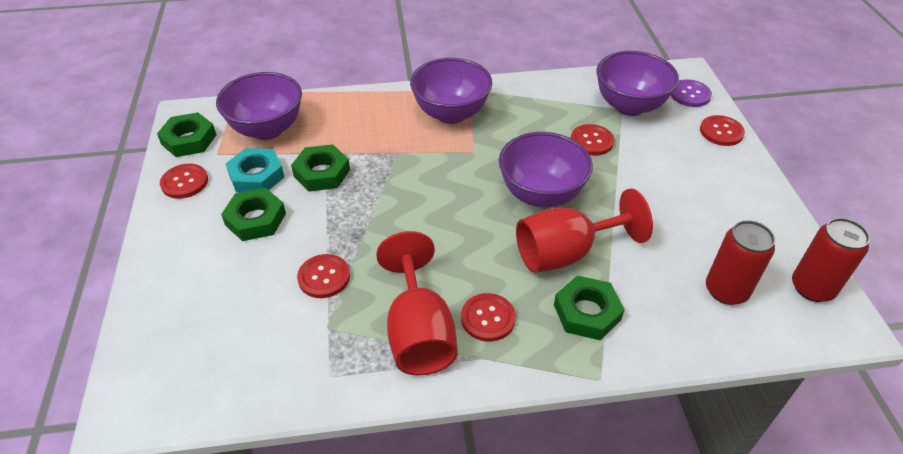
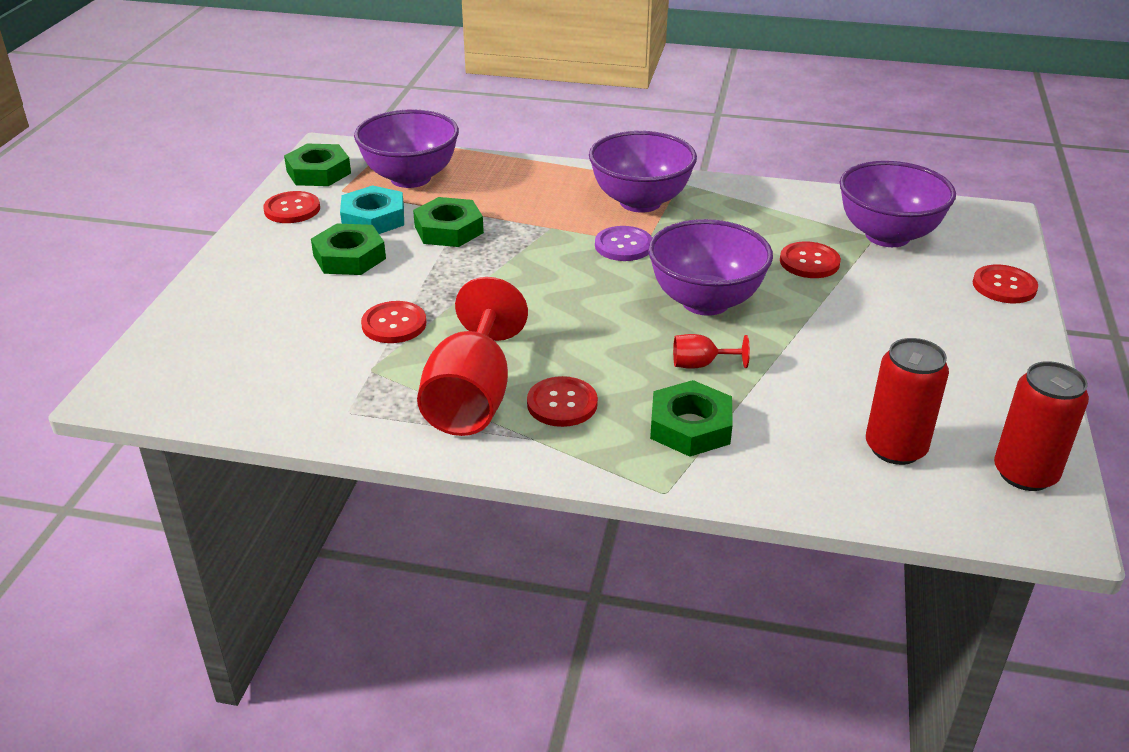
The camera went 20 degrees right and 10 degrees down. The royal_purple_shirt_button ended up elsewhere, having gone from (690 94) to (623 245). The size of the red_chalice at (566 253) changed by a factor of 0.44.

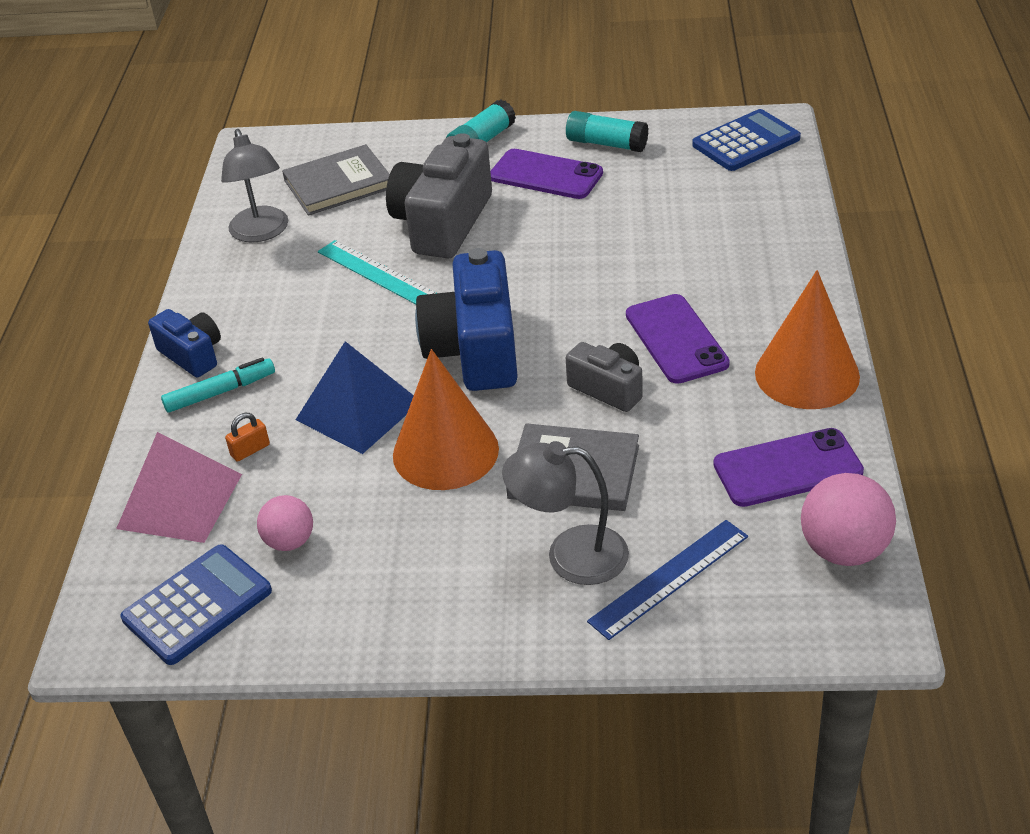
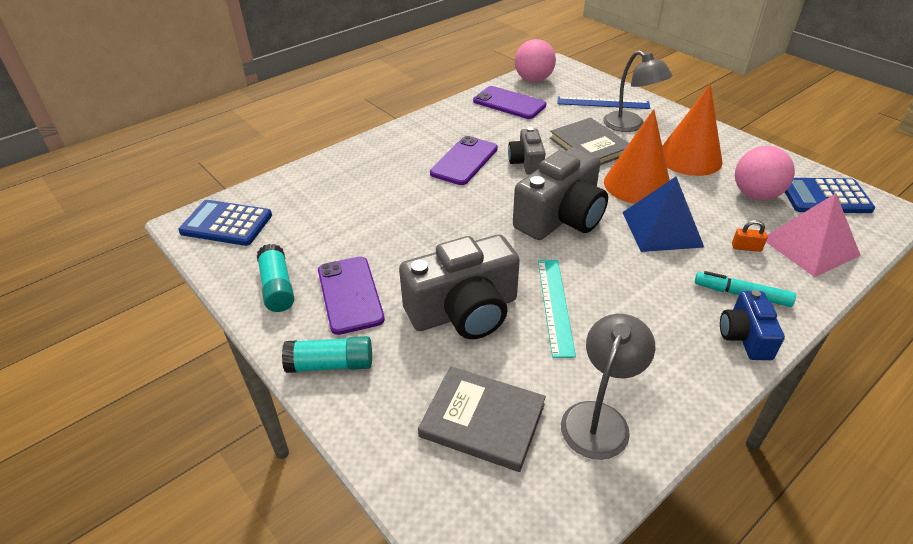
The camera went 135 degrees left and 0 degrees up. What was the royal_blue_compact_camera at (475 350) turned into the ash-grey_compact_camera at (561 218). The orange-coloured_cone ended up elsewhere, having gone from (807 374) to (689 158). The size of the rose-pink_sphere at (289 541) changed by a factor of 1.59.

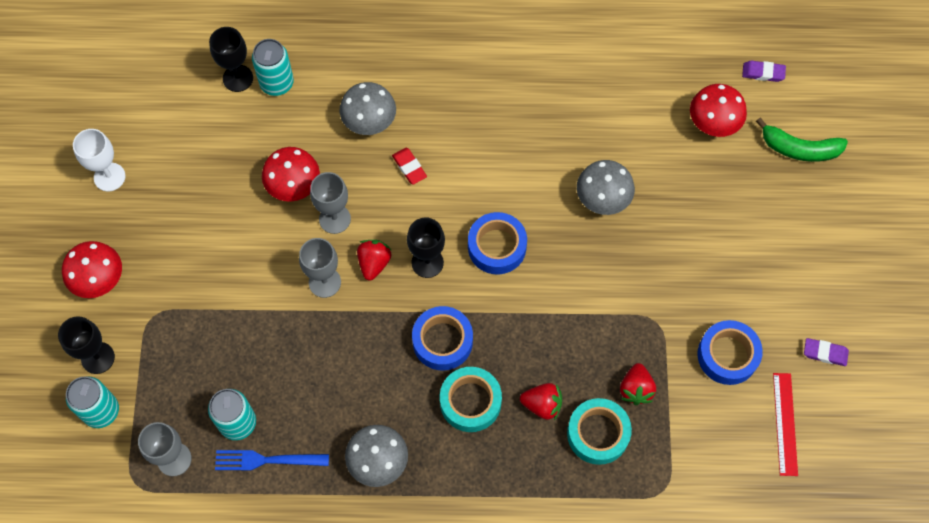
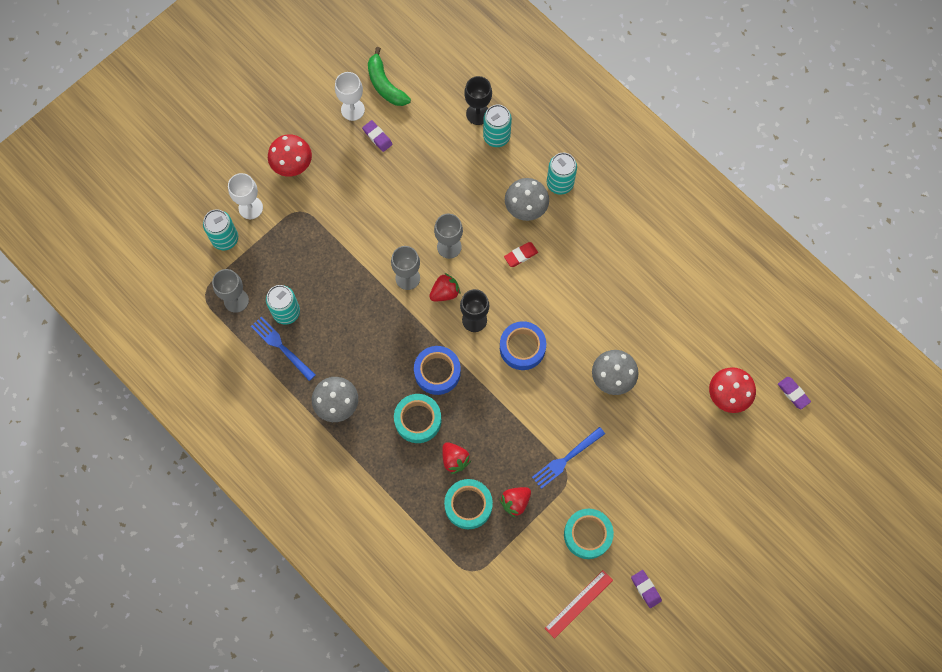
The camera went 45 degrees right and 5 degrees up. What was the ebony_chalice at (98 358) turned into the white_chalice at (250 208). The second view gained the royal_purple_gum_eraser at (377 137). The green_banana_fruit ended up elsewhere, having gone from (799 149) to (385 85). The red_gum_eraser at (409 167) ended up facing another way, 45 degrees clockwise from before. The second view gained the royal_blue_dinner_fork at (566 459). The second view gained the teal_tin at (560 183). What was the royal_blue_roll_of_tape at (727 355) turned into the teal_roll_of_tape at (587 535). The second view lost the red_toadstool at (293 185).

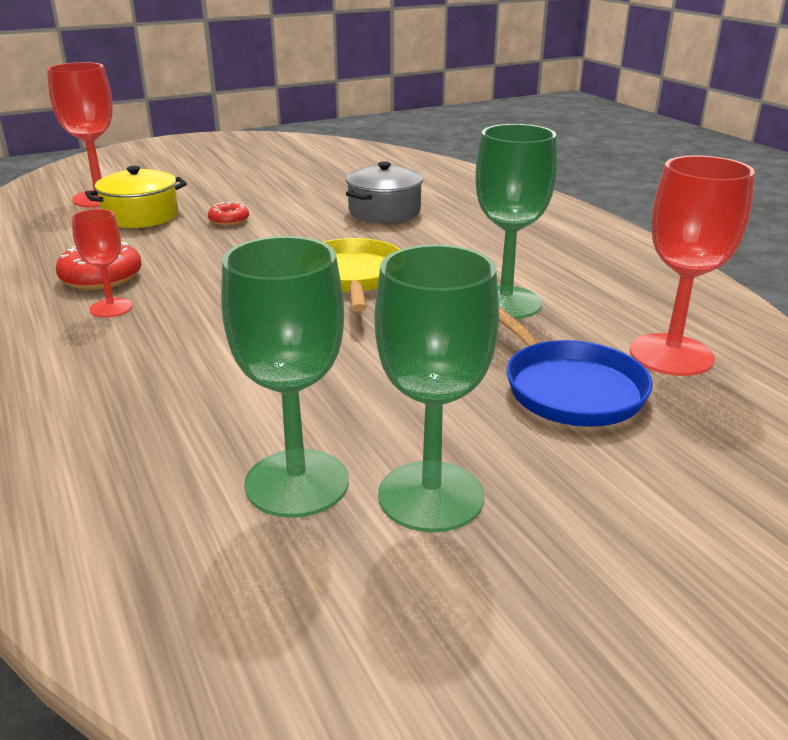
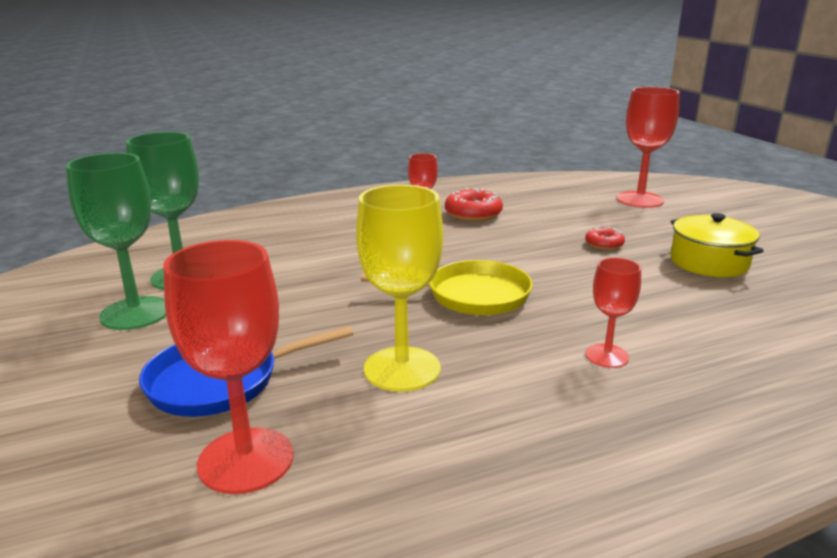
The camera went 95 degrees right and 5 degrees down. What was the green_chalice at (505 303) turned into the golden_chalice at (402 369). The second view gained the red_chalice at (607 356). The golden_cooking_pot ended up elsewhere, having gone from (141 216) to (709 262). The second view lost the ash-grey_cooking_pot at (384 211).

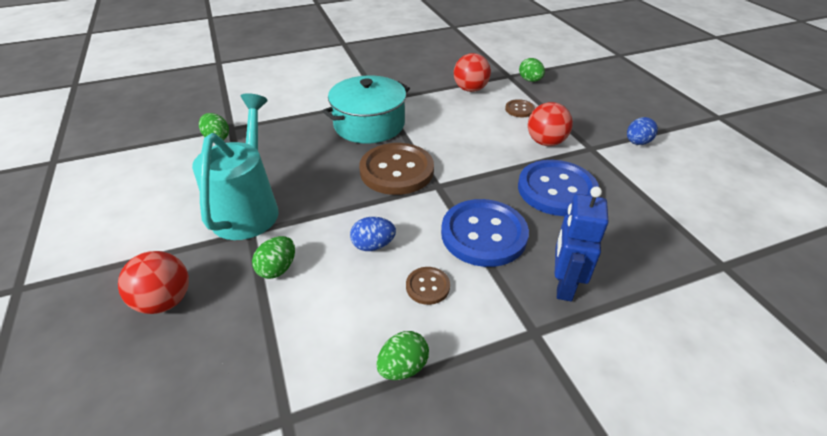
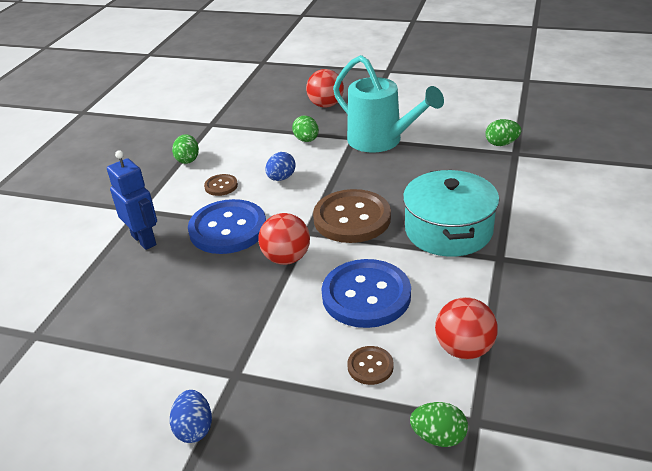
The camera went 130 degrees right and 5 degrees down. The red_sphere ended up elsewhere, having gone from (545 142) to (286 258). The royal_blue_shirt_button ended up elsewhere, having gone from (556 190) to (366 295).

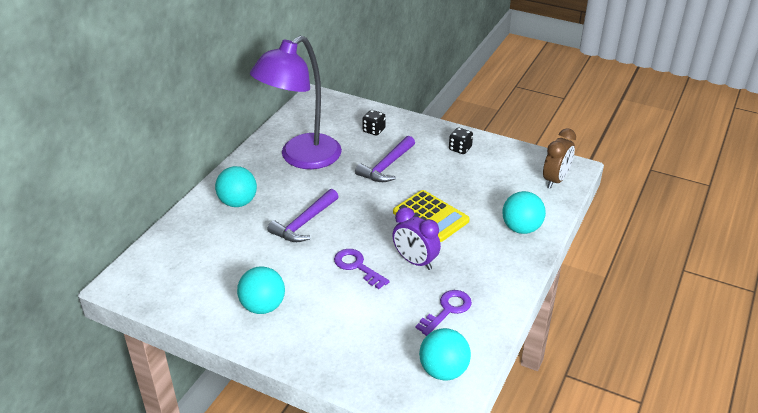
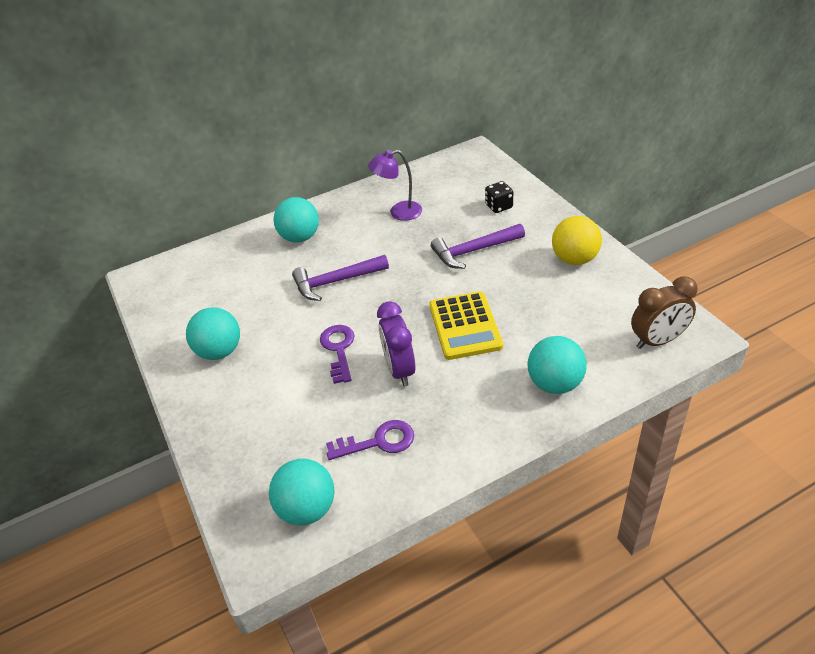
The camera went 40 degrees right and 5 degrees up. The size of the royal_purple_desk_lamp at (301 158) changed by a factor of 0.47. Where the ebony_die stood at (460 148), the golden_sphere came to stand at (574 259).

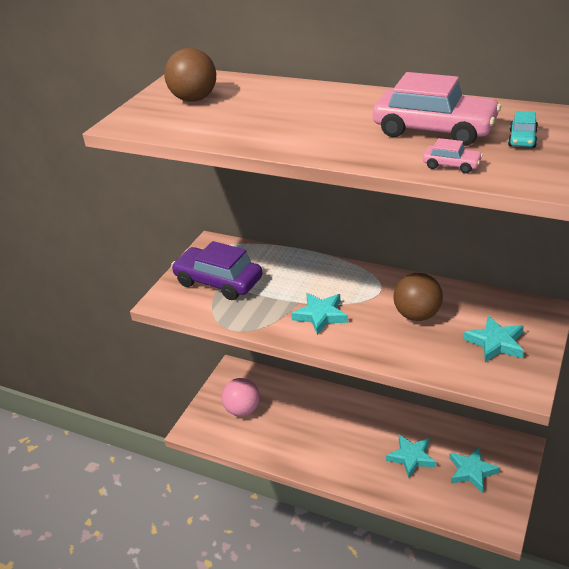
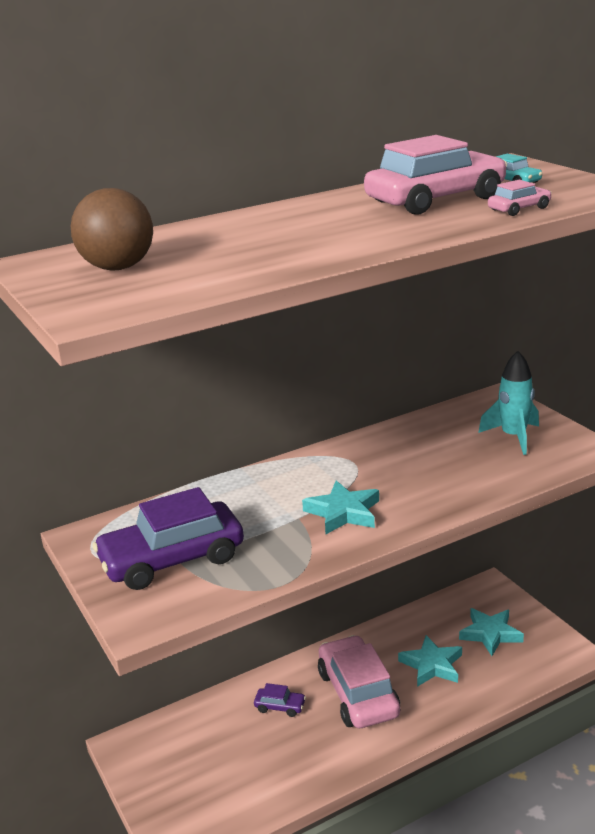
The camera went 55 degrees left and 10 degrees down. The second view gained the royal_purple_automobile at (280 706). The second view gained the rose-pink_automobile at (358 693). Where the teal_star stood at (496 342), the teal_toy_rocket came to stand at (513 437). The second view lost the rose-pink_sphere at (242 410). The second view lost the brown_sphere at (417 315).

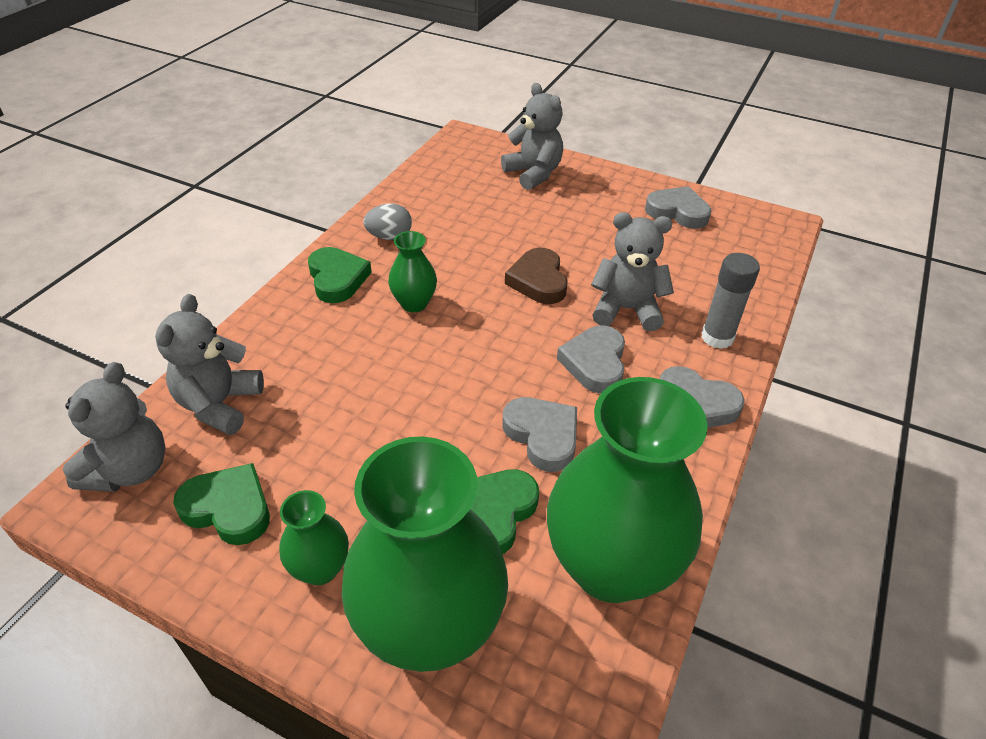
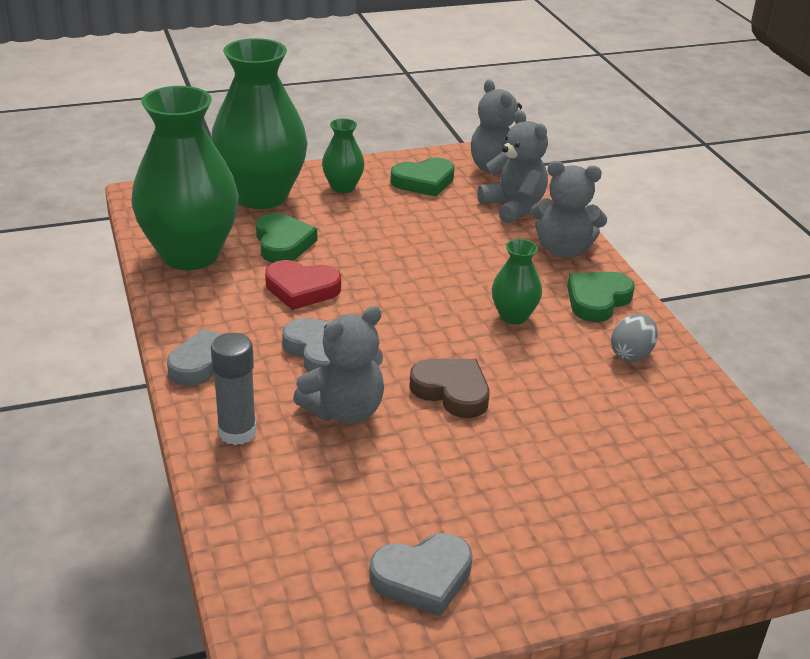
The camera went 135 degrees right and 10 degrees down. What was the ash-grey_heart at (542 436) turned into the red_heart at (301 289). The ash-grey_teddy ended up elsewhere, having gone from (533 174) to (563 250). The green_heart at (337 279) ended up facing another way, 105 degrees clockwise from before.

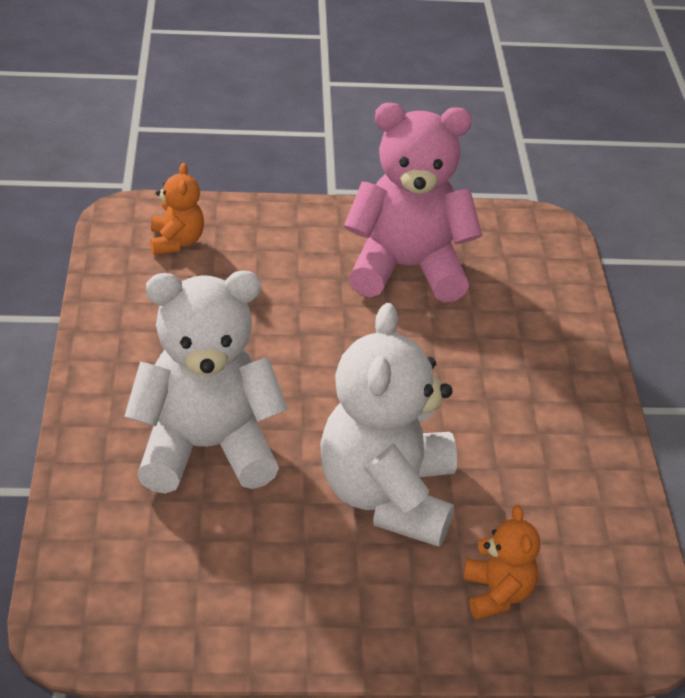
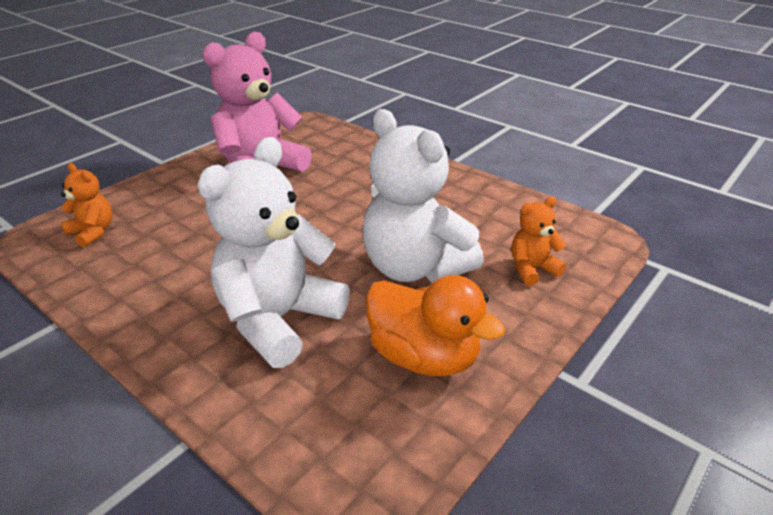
The camera went 45 degrees left and 5 degrees down. The second view gained the orange-coloured_rubber_duck at (424 356). The orange-coloured_teddy at (497 594) ended up facing another way, 60 degrees counterclockwise from before.

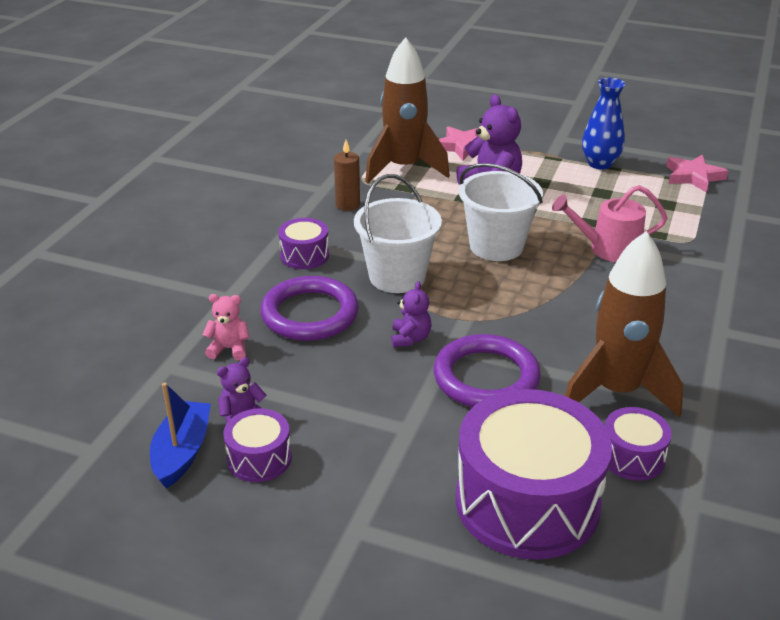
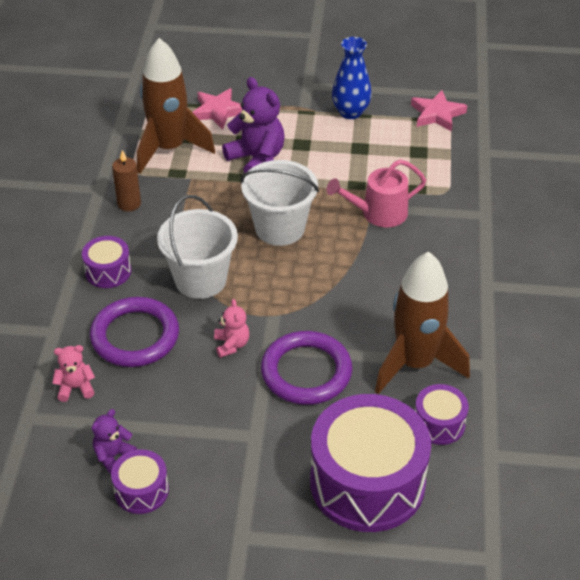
The camera went 15 degrees left and 10 degrees up. What was the royal_purple_teddy at (410 338) turned into the rose-pink_teddy at (231 345). The second view lost the royal_blue_toy_boat at (182 452).

